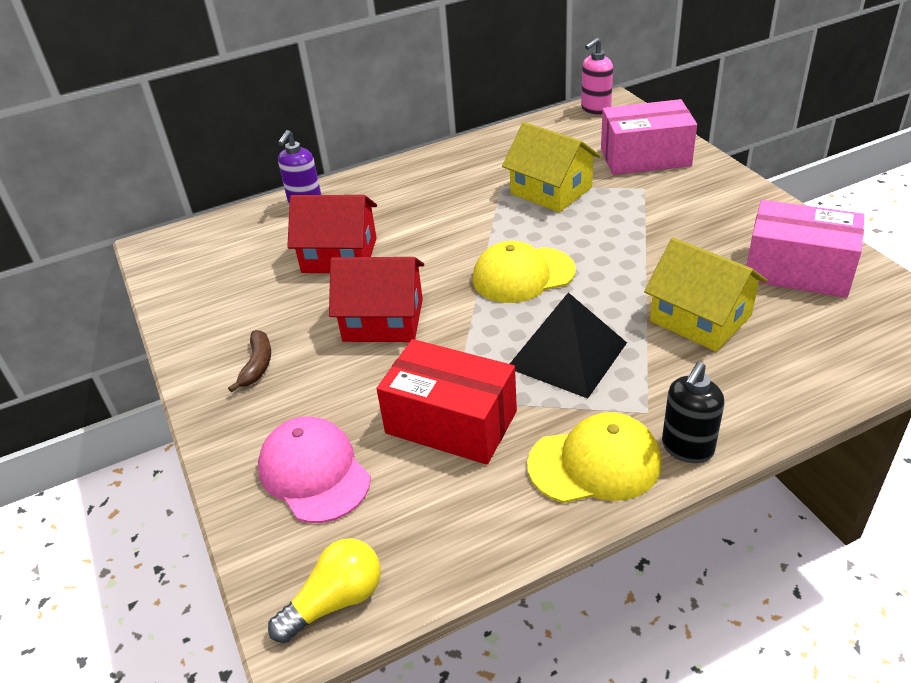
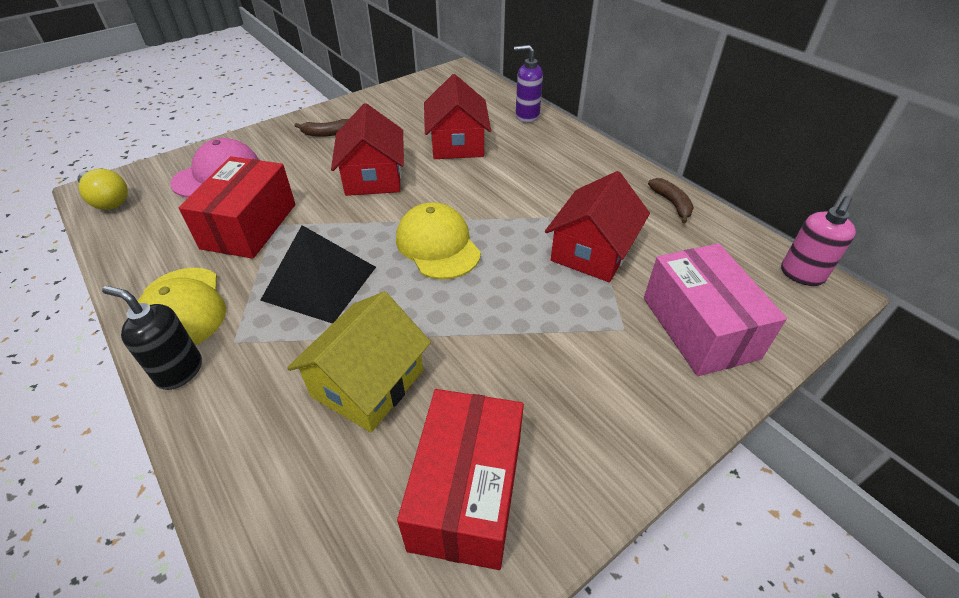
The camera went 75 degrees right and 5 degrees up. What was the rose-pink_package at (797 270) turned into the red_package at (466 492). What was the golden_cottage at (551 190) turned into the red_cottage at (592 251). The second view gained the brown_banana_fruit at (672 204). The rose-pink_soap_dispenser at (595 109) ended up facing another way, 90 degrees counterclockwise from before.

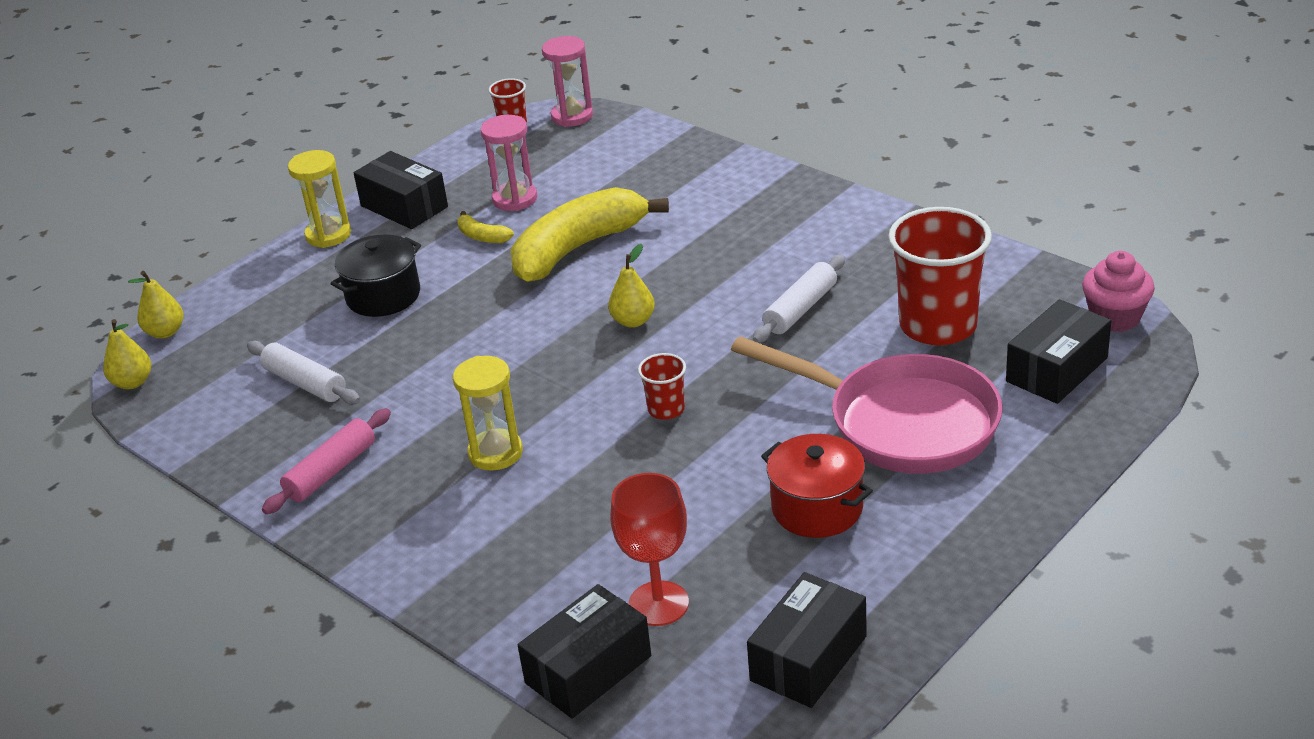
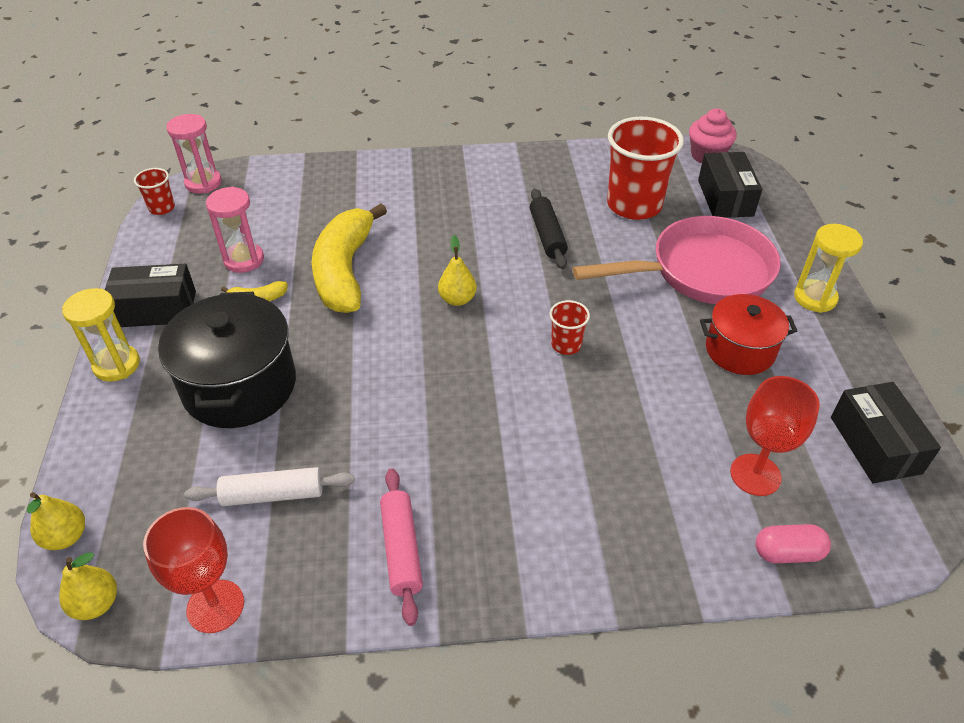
The camera went 50 degrees left and 10 degrees up. The second view gained the red_chalice at (215 606). The size of the ebony_cooking_pot at (383 296) changed by a factor of 1.57. What was the white_dough_roller at (800 309) turned into the ebony_dough_roller at (547 235). Where the ebony_package stood at (588 669), the rose-pink_pill came to stand at (787 553). The golden_sandglass ended up elsewhere, having gone from (495 453) to (815 298).

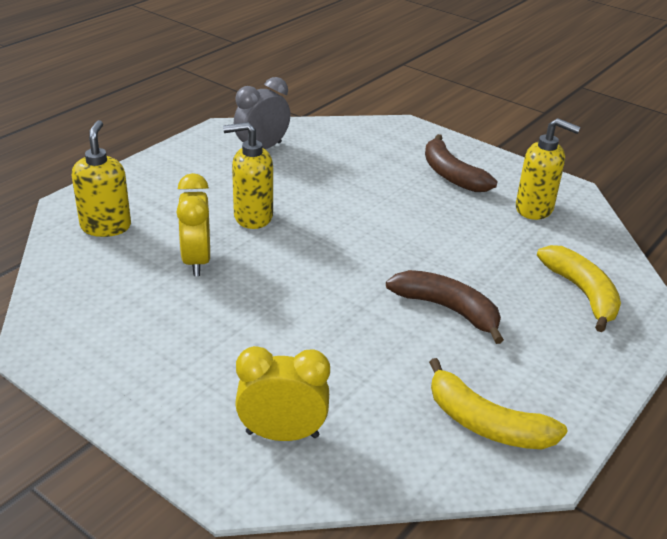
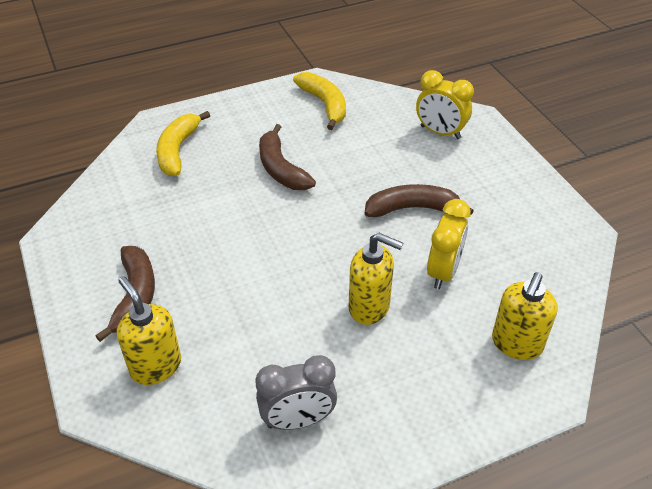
The camera went 150 degrees left and 10 degrees up. The golden_soap_dispenser ended up elsewhere, having gone from (534 209) to (155 366). The second view gained the brown_banana_fruit at (412 208).

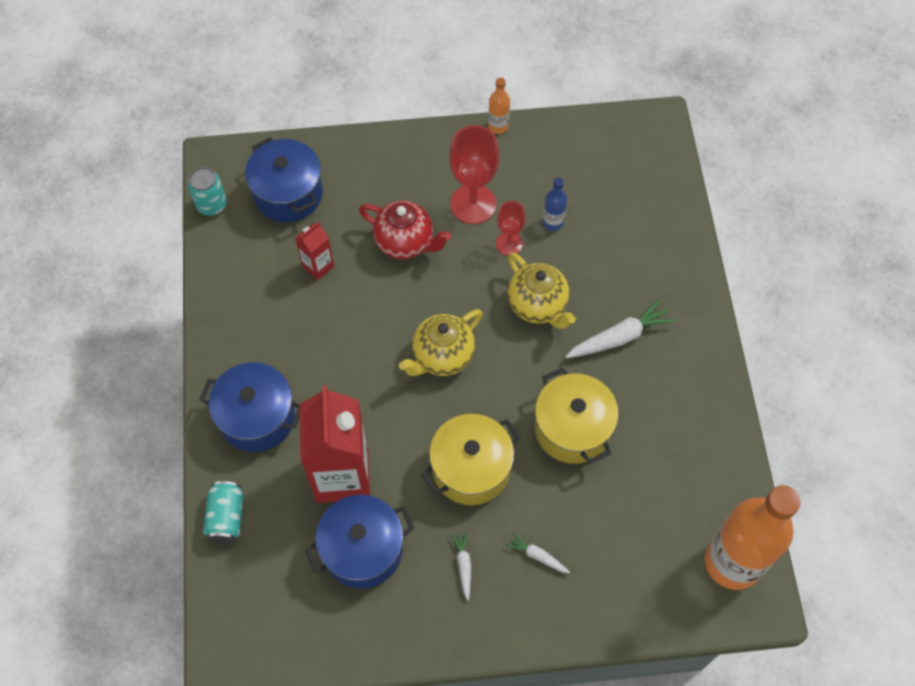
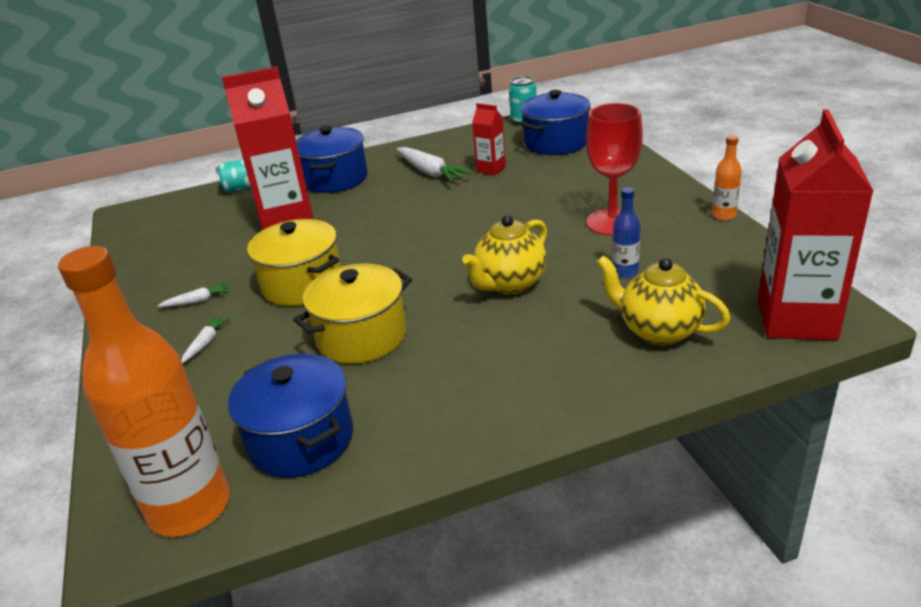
The camera went 80 degrees right and 30 degrees down. The royal_blue_cooking_pot ended up elsewhere, having gone from (362 550) to (301 440). The white_toy_carrot ended up elsewhere, having gone from (619 337) to (430 172). The golden_china_teapot ended up elsewhere, having gone from (442 356) to (658 331). The second view gained the red_milk_carton at (796 319). The second view lost the red_china_teapot at (405 242). The second view lost the red_chalice at (509 243).

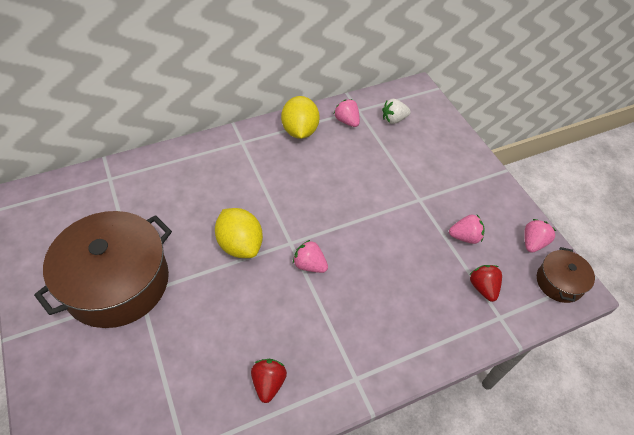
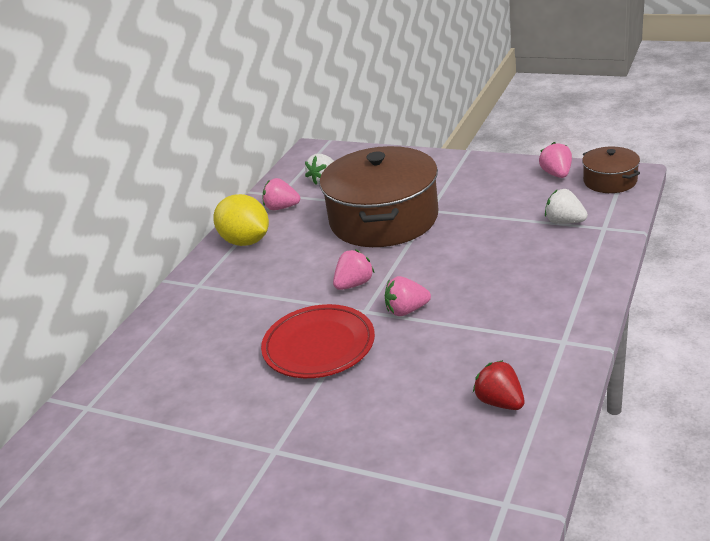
The camera went 35 degrees left and 20 degrees down. Where the golden_citrus_fruit stood at (240 245), the red_dinner_plate came to stand at (319 346). The brown_cooking_pot ended up elsewhere, having gone from (117 282) to (383 219). The rose-pink_toy_strawberry ended up elsewhere, having gone from (465 237) to (354 284). What was the red_toy_strawberry at (483 288) turned into the white_toy_strawberry at (564 222).

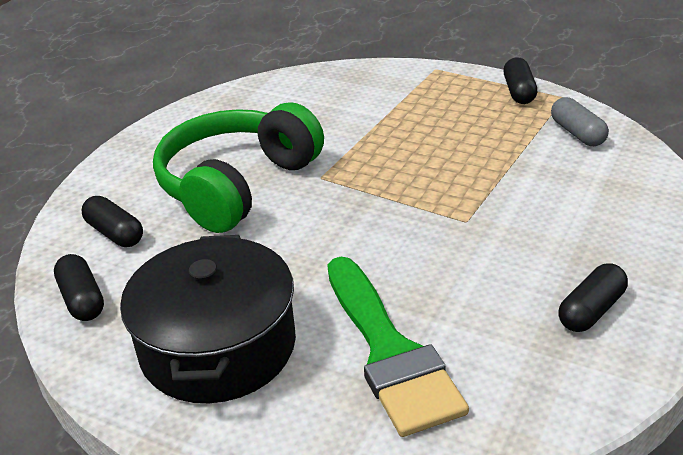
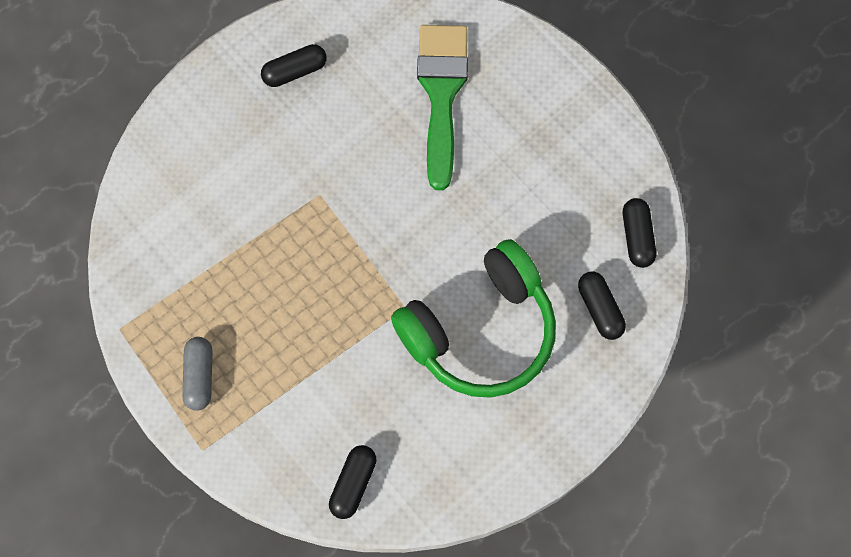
The camera went 160 degrees left and 35 degrees up. The ash-grey_pill ended up elsewhere, having gone from (577 133) to (199 376). The ebony_pill ended up elsewhere, having gone from (519 92) to (353 484). The second view lost the ebony_cooking_pot at (218 346).

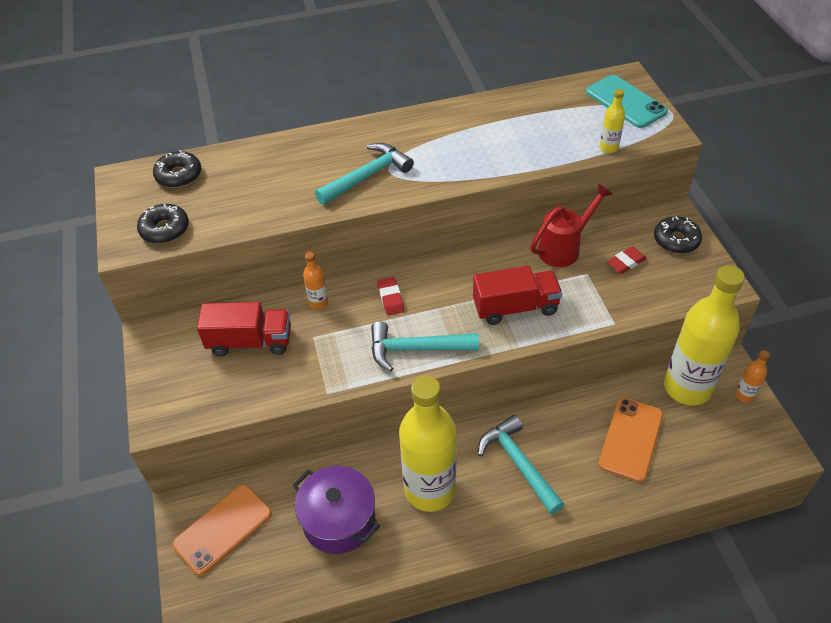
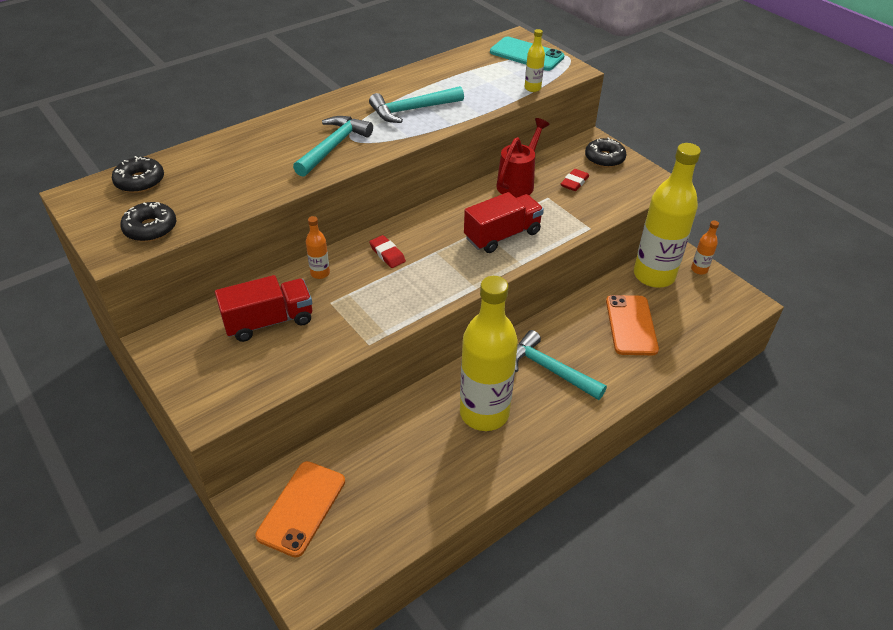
The camera went 25 degrees left and 5 degrees down. The teal_claw_hammer ended up elsewhere, having gone from (416 349) to (412 110). The second view lost the royal_purple_cooking_pot at (339 520).

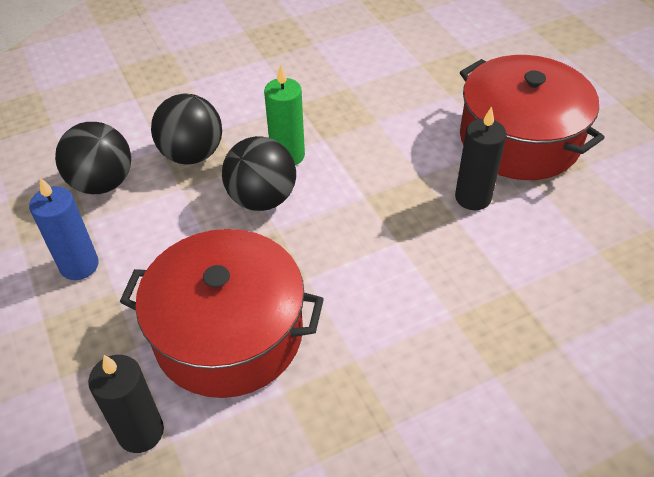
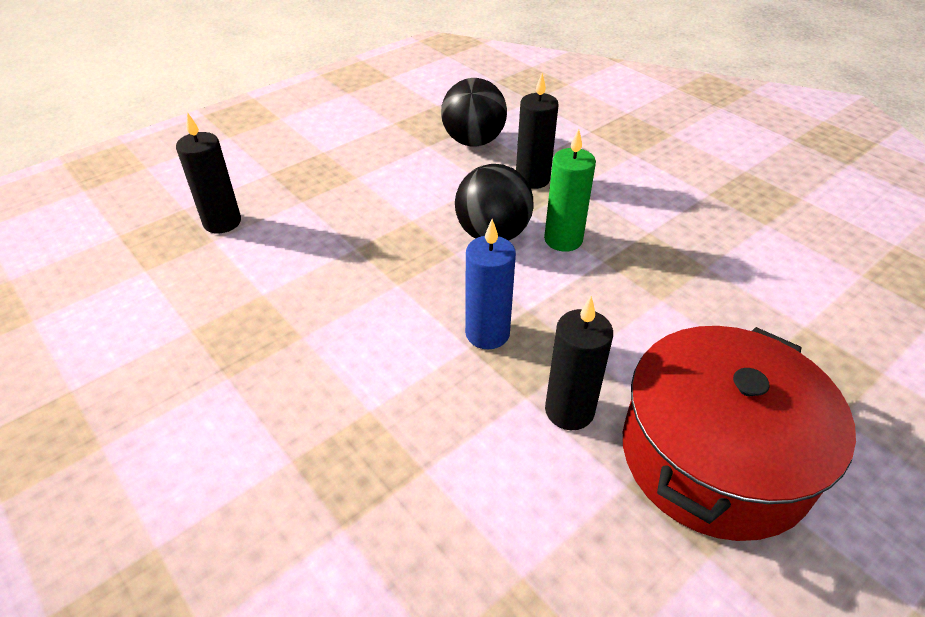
The camera went 75 degrees right and 5 degrees down. The royal_blue_pillar_candle ended up elsewhere, having gone from (79 265) to (487 333). Where the ebony_sphere stood at (192 154), the ebony_pillar_candle came to stand at (532 179). The second view lost the red_cooking_pot at (228 333).

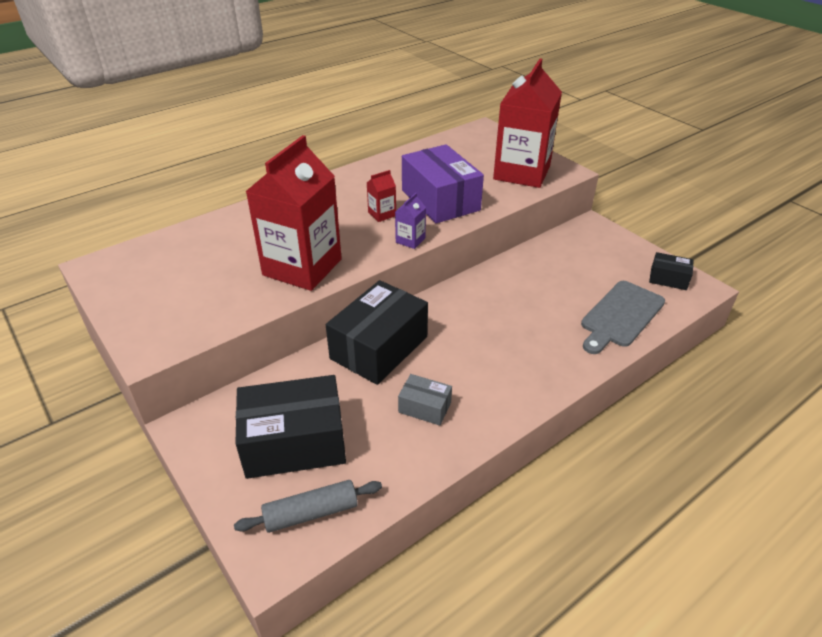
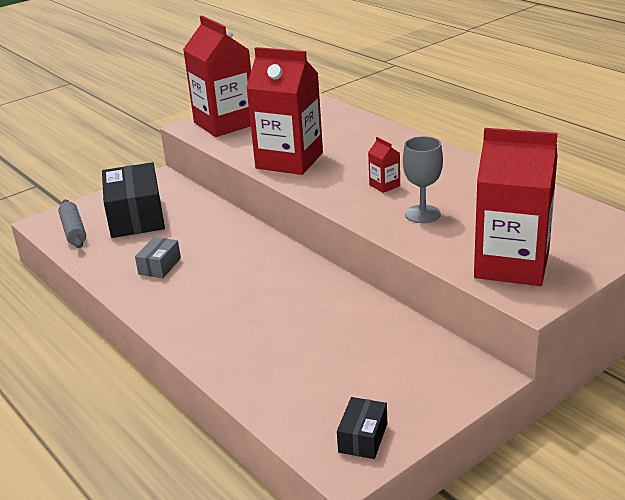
The camera went 90 degrees right and 10 degrees down. The second view gained the red_milk_carton at (225 123). Where the royal_purple_package stood at (440 200), the ash-grey_chalice came to stand at (422 214). The second view lost the ebony_package at (379 347). The second view lost the royal_purple_milk_carton at (410 240). The second view lost the ash-grey_cutting_board at (620 316).

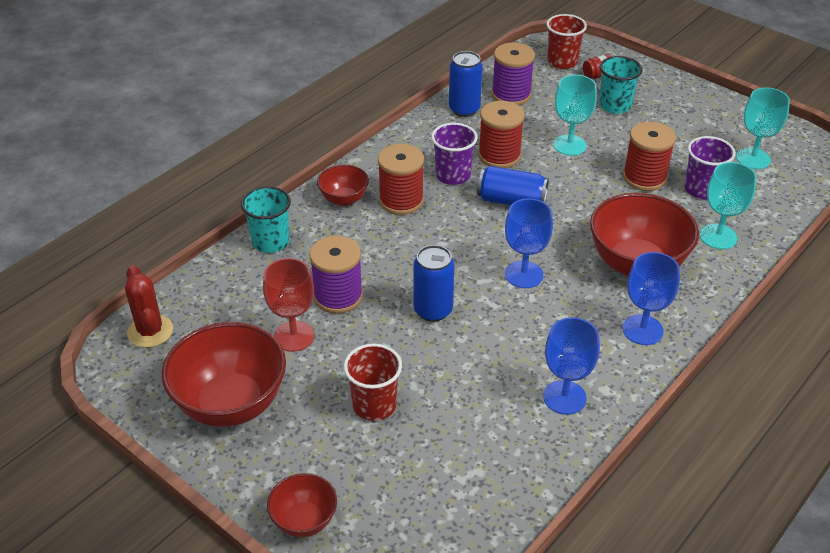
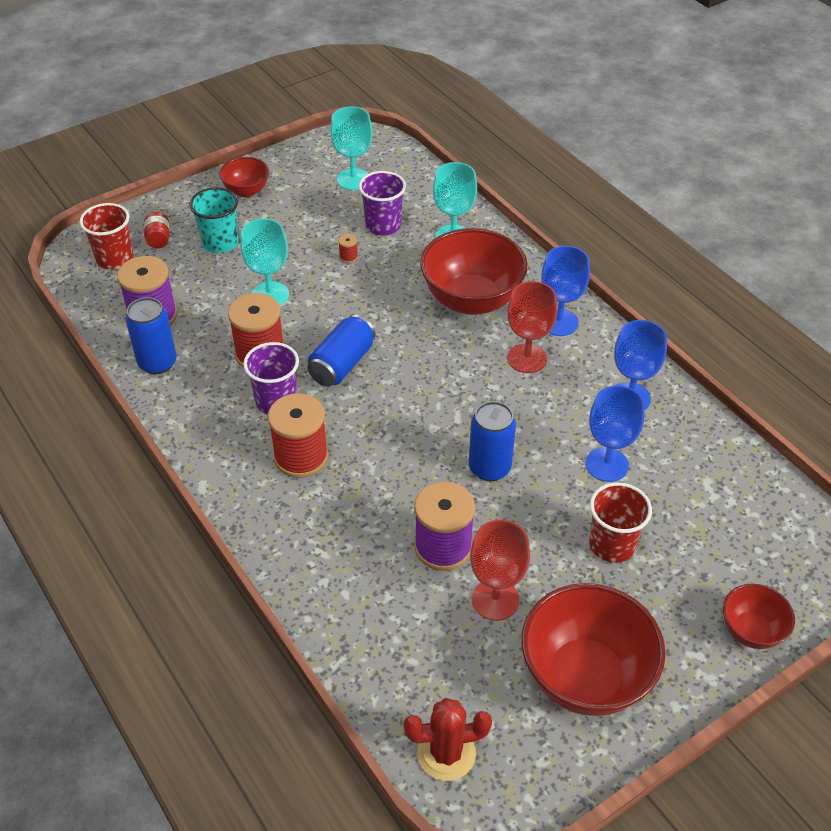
The camera went 75 degrees left and 5 degrees up. The red_bowl ended up elsewhere, having gone from (344 199) to (246 191). The size of the red_reel_of_thread at (644 177) changed by a factor of 0.40. The second view gained the red_chalice at (527 358). The royal_blue_chalice ended up elsewhere, having gone from (524 274) to (606 464). The second view lost the teal_tumbler at (270 242).

